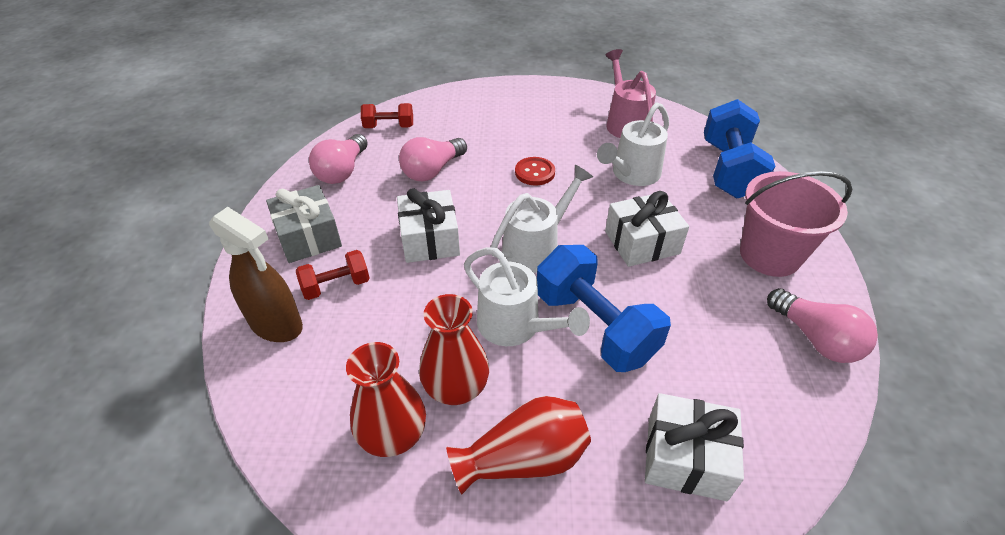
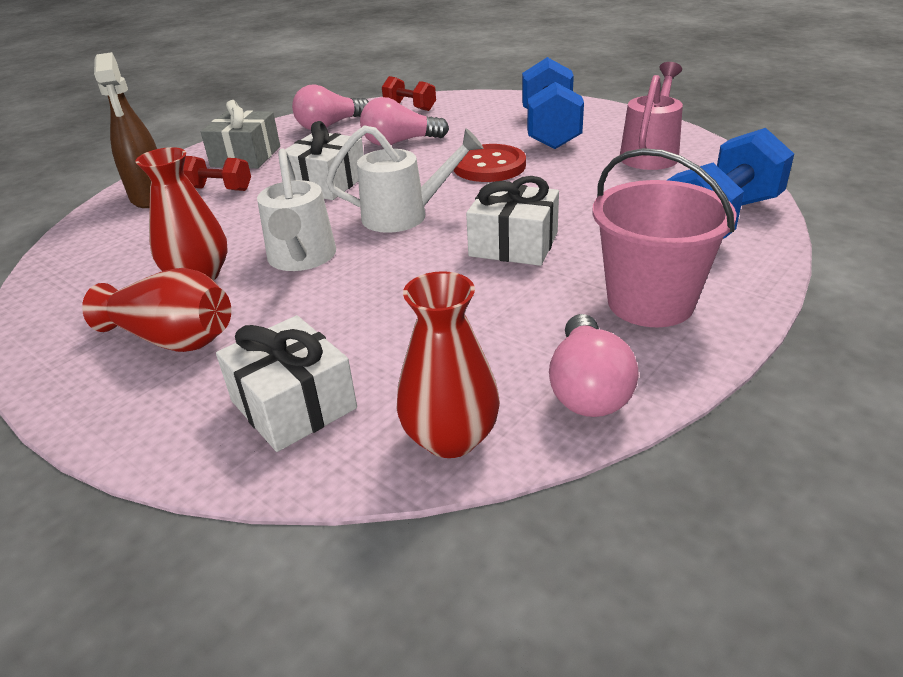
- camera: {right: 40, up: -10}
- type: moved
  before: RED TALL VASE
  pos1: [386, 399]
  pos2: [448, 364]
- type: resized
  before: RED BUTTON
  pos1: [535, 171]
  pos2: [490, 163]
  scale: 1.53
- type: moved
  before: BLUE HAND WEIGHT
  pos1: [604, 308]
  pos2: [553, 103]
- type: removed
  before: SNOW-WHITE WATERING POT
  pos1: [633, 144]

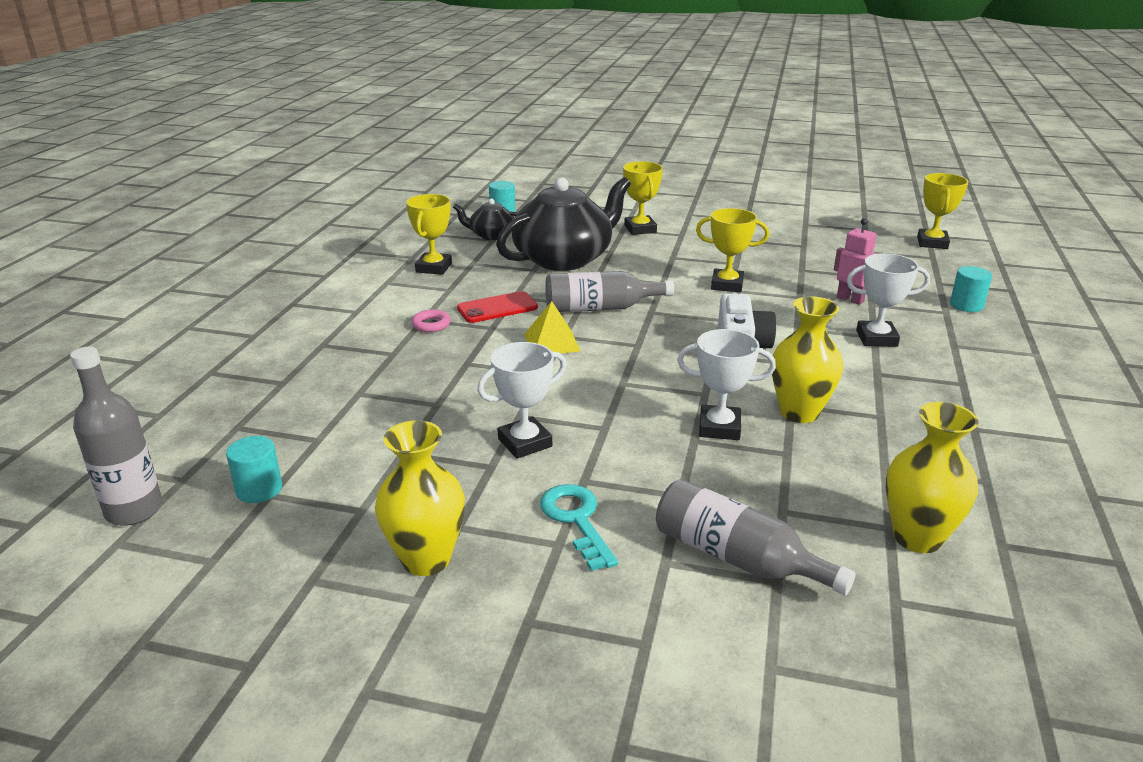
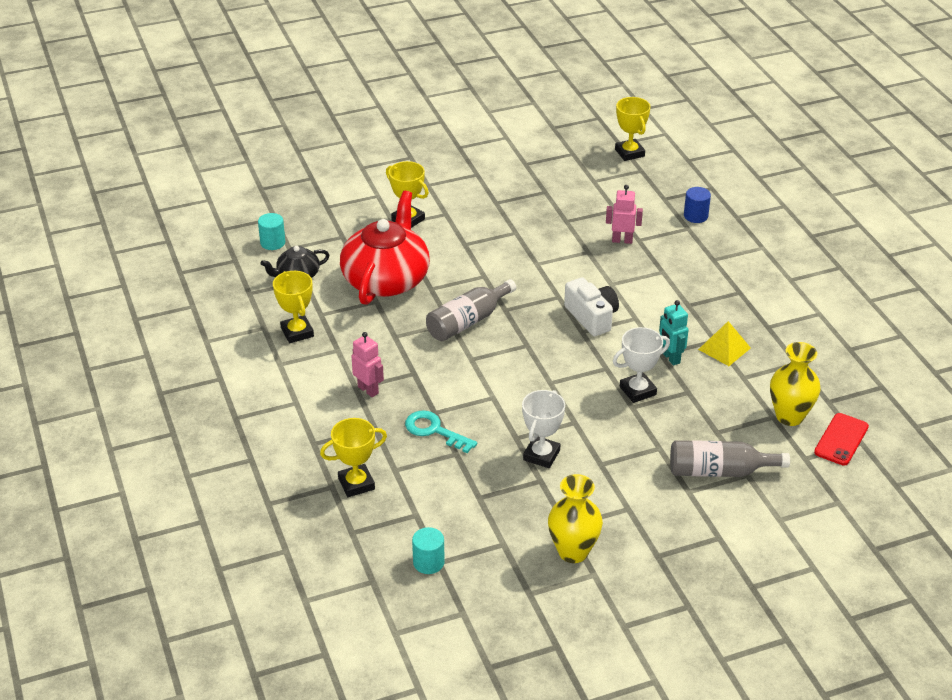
- camera: {right: -35, up: 10}
- type: removed
  before: ASH-GREY DRINK BOTTLE
  pos1: [116, 436]
- type: replaced
  before: ROSY RING
  after: ROSY TOY ROBOT
  pos1: [431, 321]
  pos2: [367, 364]
- type: moved
  before: RED PHONE
  pos1: [497, 307]
  pos2: [841, 439]
- type: recoloured
  before: JET-BLACK TEA POT
  after: RED TEA POT
  pos1: [563, 224]
  pos2: [385, 248]
- type: moved
  before: GOLDEN SOLID PYRAMID
  pos1: [553, 327]
  pos2: [724, 343]
- type: moved
  before: AQUA LATCHKEY
  pos1: [579, 527]
  pos2: [441, 431]
- type: moved
  before: GOLDEN PRIZE CUP
  pos1: [732, 250]
  pos2: [353, 457]
- type: replaced
  before: GOLDEN TALL VASE
  after: AQUA TOY ROBOT
  pos1: [807, 359]
  pos2: [673, 333]
- type: removed
  before: SNOW-WHITE PRIZE CUP
  pos1: [888, 300]
- type: recoloured
  before: AQUA CYLINDER SHAPE
  after: BLUE CYLINDER SHAPE
  pos1: [971, 289]
  pos2: [697, 205]

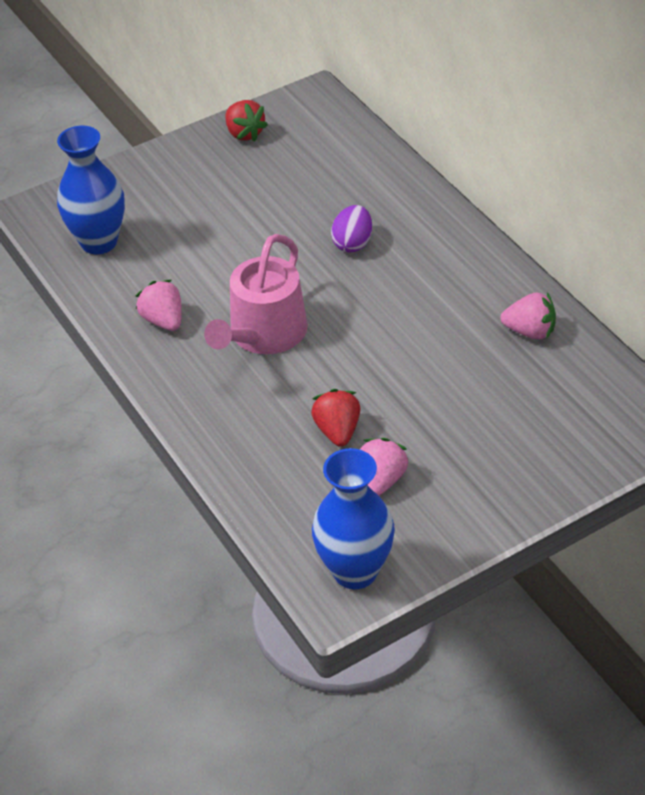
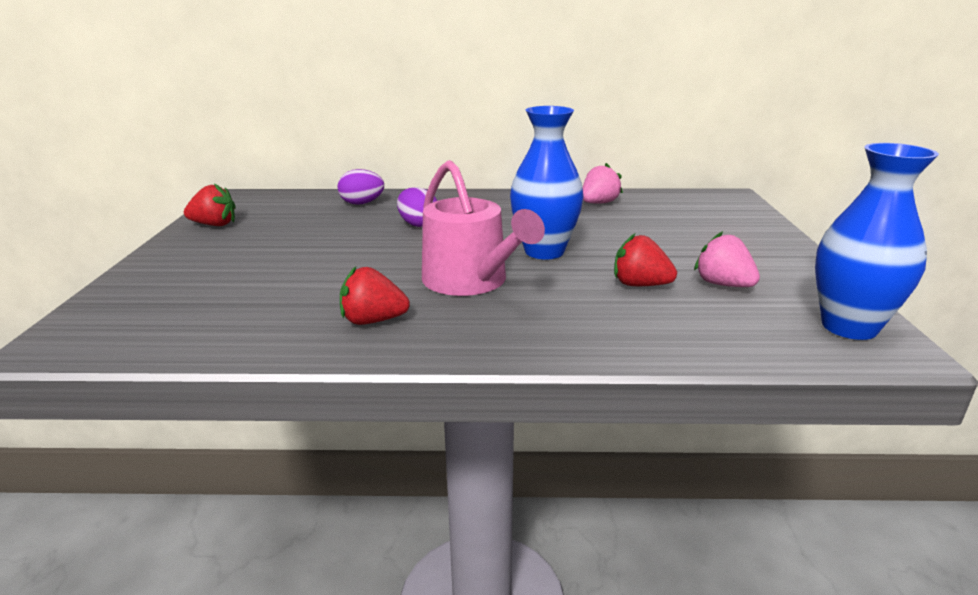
- camera: {right: -60, up: -20}
- type: moved
  before: BLUE TALL VASE
  pos1: [91, 190]
  pos2: [547, 182]
- type: recoloured
  before: ROSY TOY STRAWBERRY
  after: RED TOY STRAWBERRY
  pos1: [159, 305]
  pos2: [375, 295]
- type: added
  after: VIOLET EGG
  pos2: [360, 187]

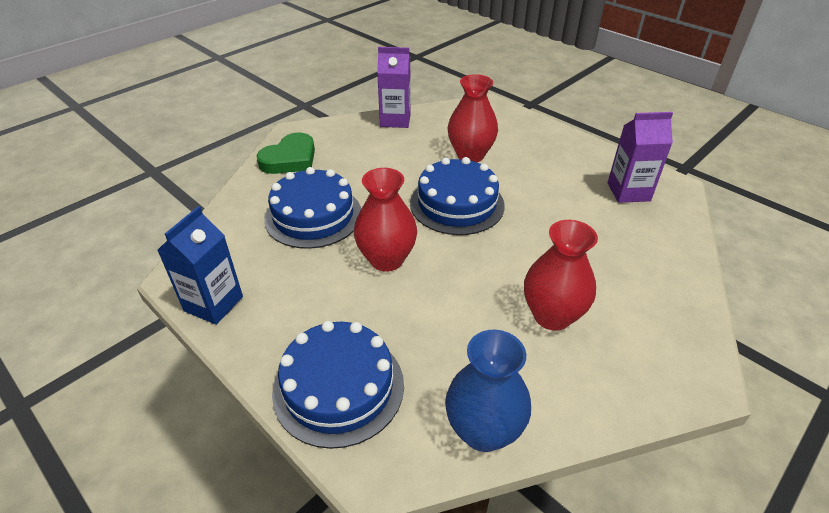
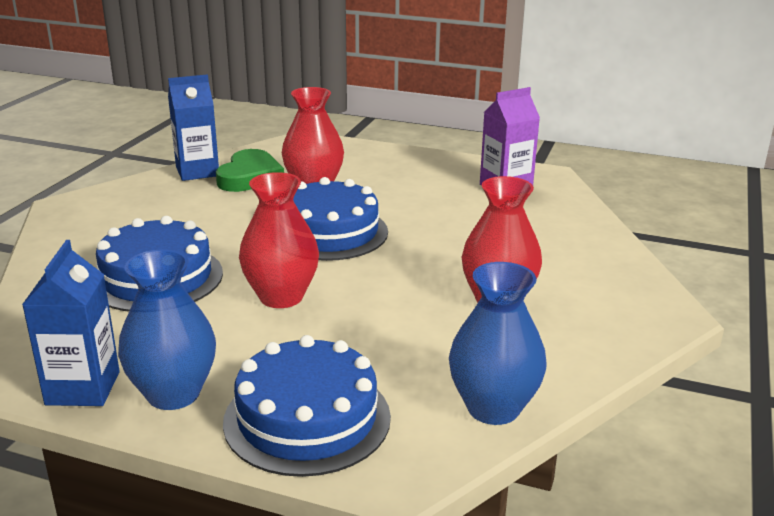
- camera: {right: -25, up: -15}
- type: moved
  before: EMERALD HEART SHAPE
  pos1: [285, 153]
  pos2: [250, 170]
- type: recoloured
  before: VIOLET MILK CARTON
  after: BLUE MILK CARTON
  pos1: [394, 87]
  pos2: [193, 127]
- type: added
  after: BLUE TALL VASE
  pos2: [167, 329]

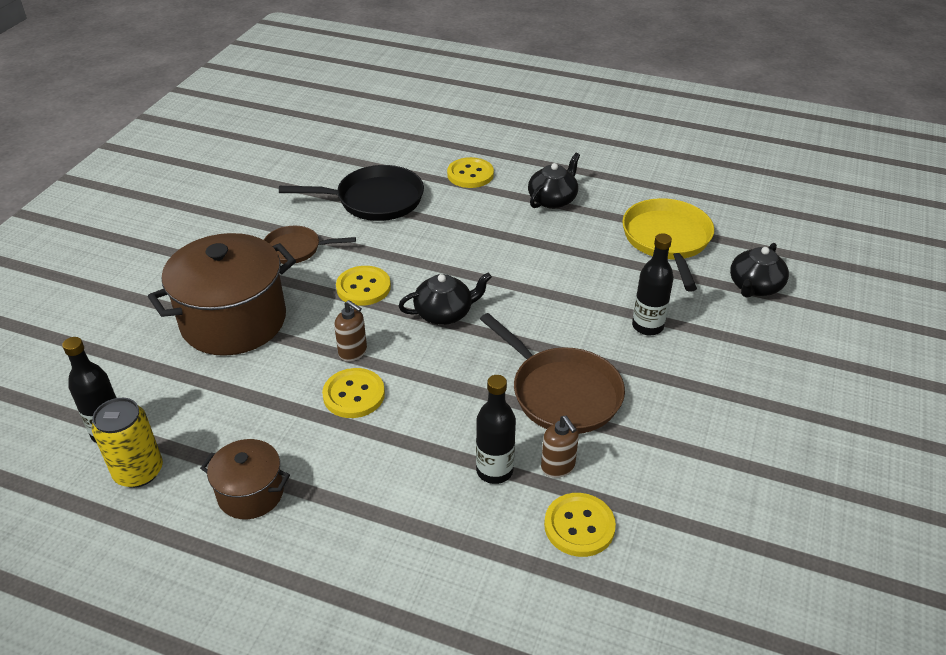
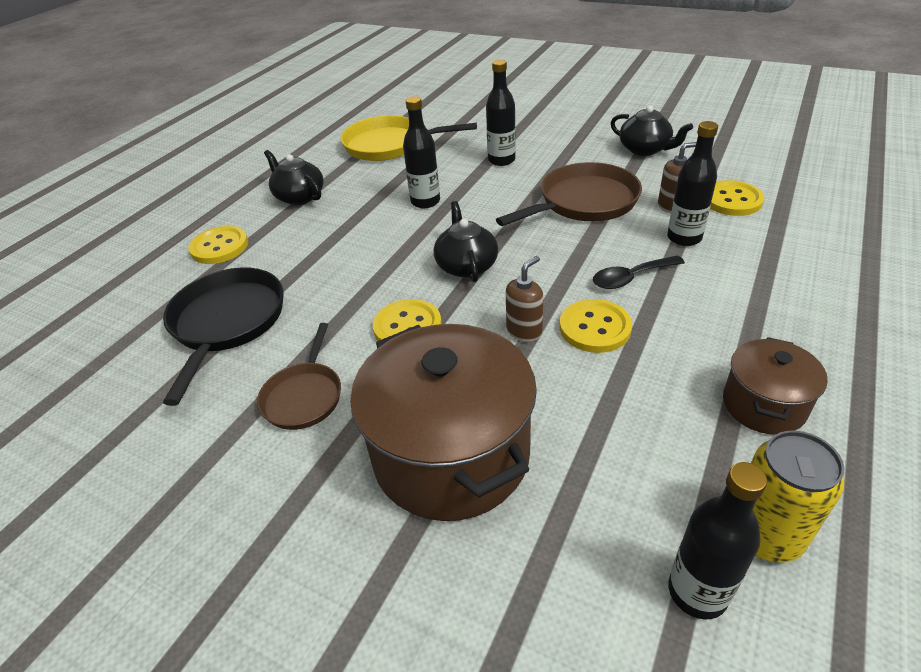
- camera: {right: -80, up: 0}
- type: moved
  before: JET-BLACK TEA POT
  pos1: [759, 270]
  pos2: [652, 131]
- type: added
  after: JET-BLACK DRINK BOTTLE
  pos2: [421, 152]
- type: added
  after: JET-BLACK TEASPOON
  pos2: [639, 272]

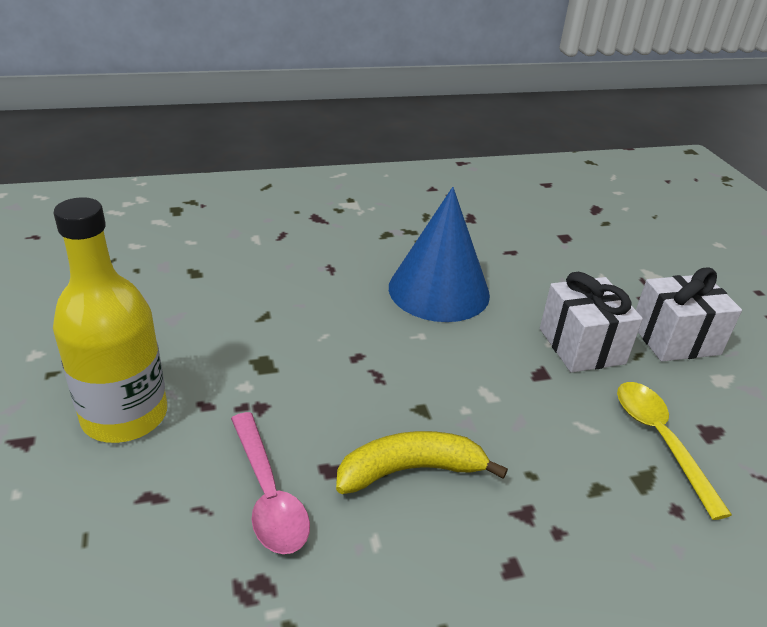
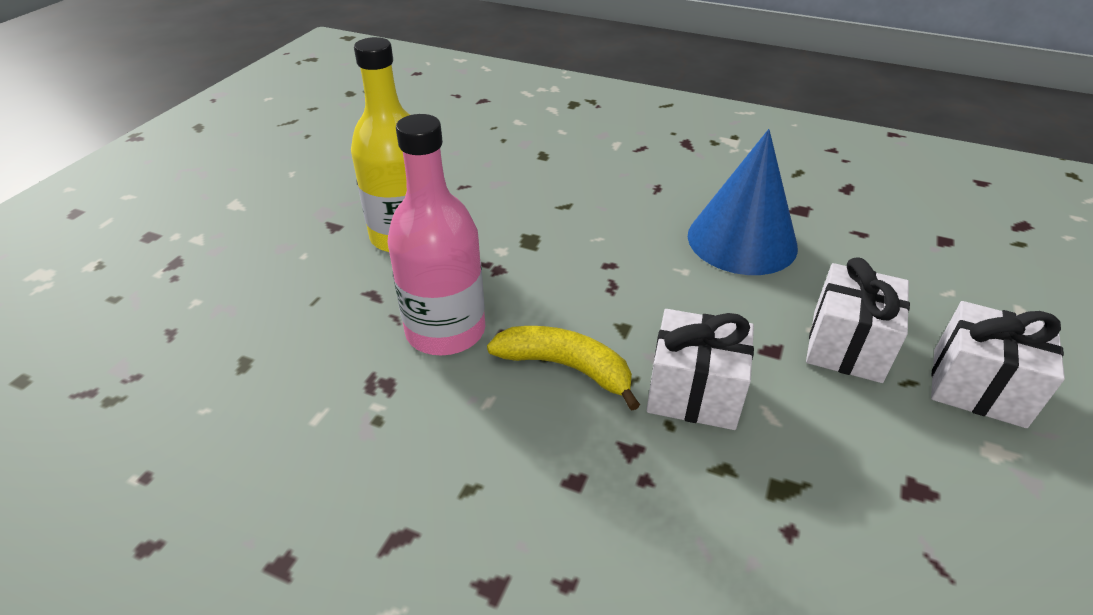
- camera: {right: 40, up: 5}
- type: replaced
  before: ROSY TEASPOON
  after: ROSY DRINK BOTTLE
  pos1: [270, 483]
  pos2: [436, 235]
- type: removed
  before: GOLDEN TEASPOON
  pos1: [674, 451]
- type: added
  after: SNOW-WHITE PRESENT
  pos2: [700, 369]

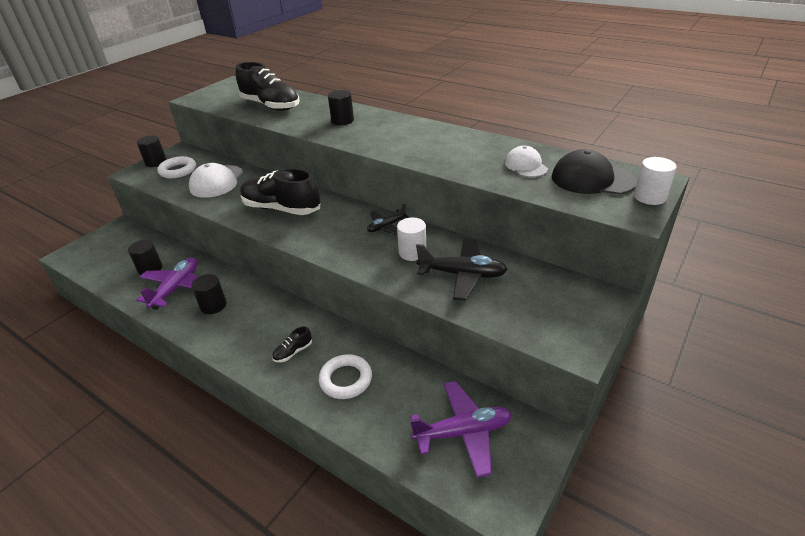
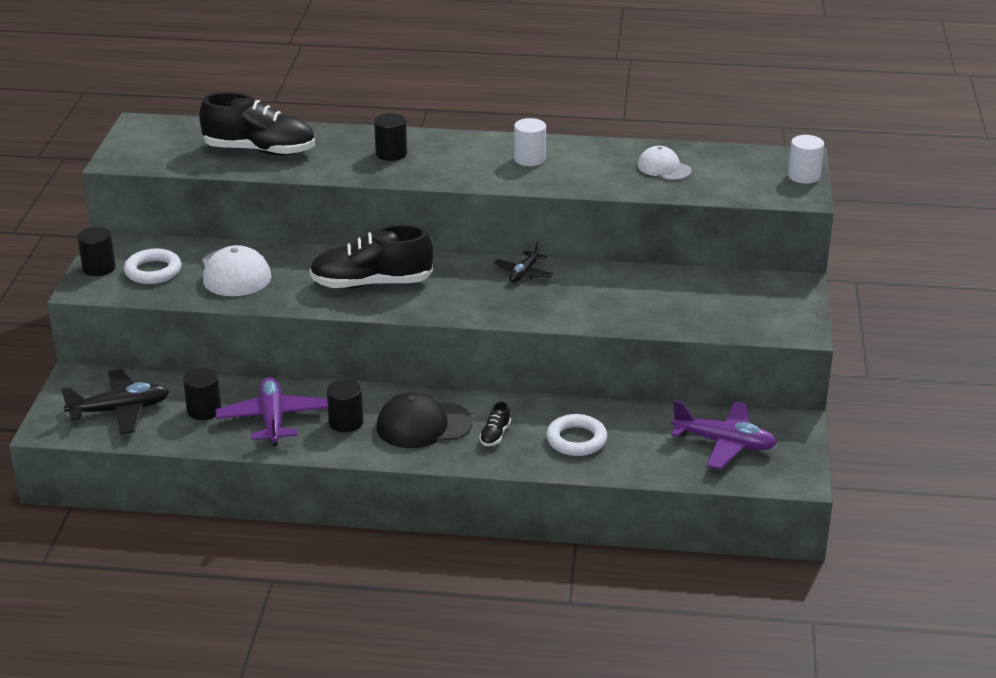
- camera: {right: -30, up: -5}
- type: moved
  before: SNOW-WHITE CYLINDER SHAPE
  pos1: [411, 239]
  pos2: [530, 142]
- type: turned
  before: VIOLET PLANE
  pos1: [461, 429]
  pos2: [724, 434]
  turn: 60
- type: moved
  before: JET-BLACK PLANE
  pos1: [462, 269]
  pos2: [115, 402]
- type: moved
  before: JET-BLACK BASEBALL CAP
  pos1: [594, 172]
  pos2: [425, 420]

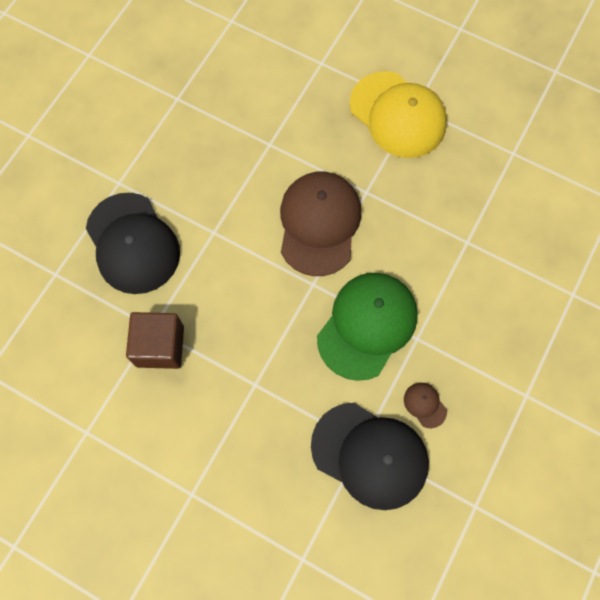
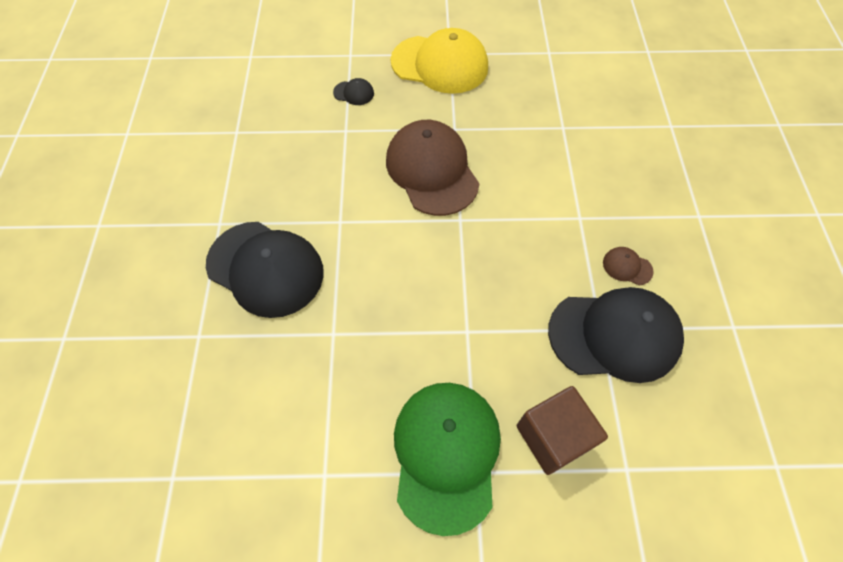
- camera: {right: -30, up: -10}
- type: moved
  before: RUSSET SOLID CUBE
  pos1: [155, 340]
  pos2: [562, 430]
- type: moved
  before: EMERALD BASEBALL CAP
  pos1: [367, 327]
  pos2: [447, 459]
- type: added
  after: JET-BLACK BASEBALL CAP
  pos2: [353, 91]

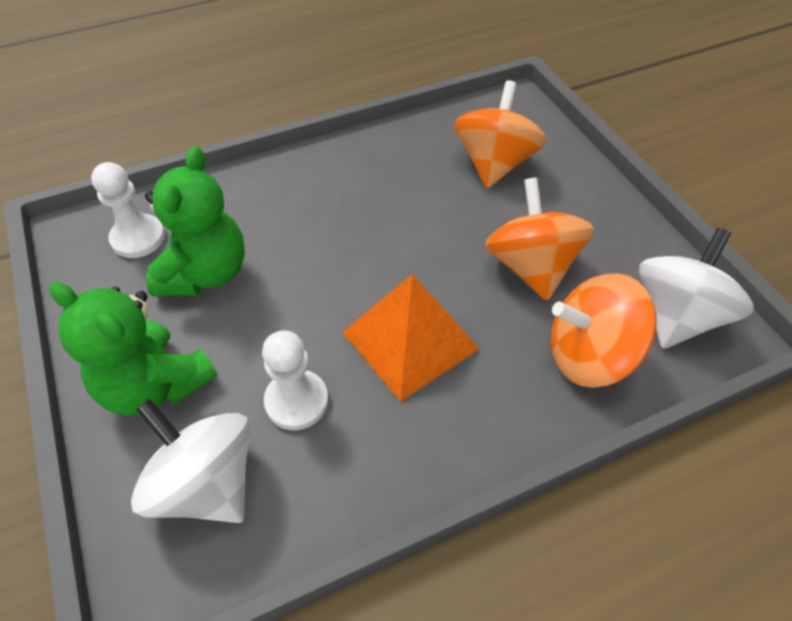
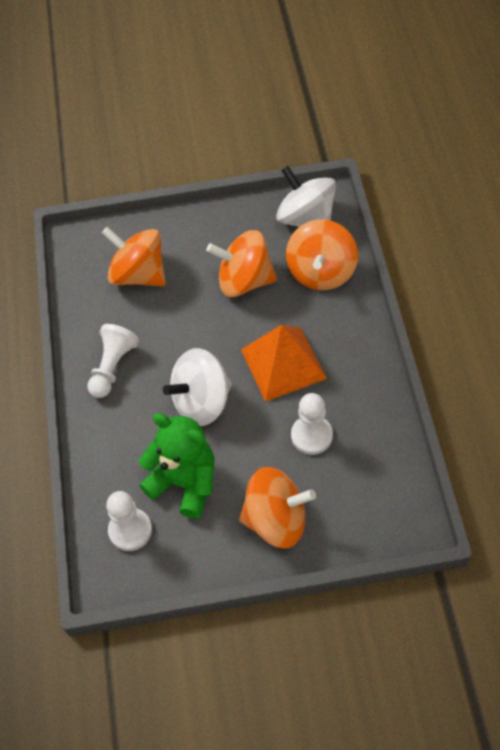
- camera: {right: -70, up: 5}
- type: replaced
  before: EMERALD TEDDY BEAR
  after: ORANGE-COLOURED TOY TOP
  pos1: [133, 349]
  pos2: [277, 507]
- type: moved
  before: SNOW-WHITE TOY TOP
  pos1: [190, 461]
  pos2: [197, 387]
- type: added
  after: SNOW-WHITE CHESS PAWN
  pos2: [113, 361]

